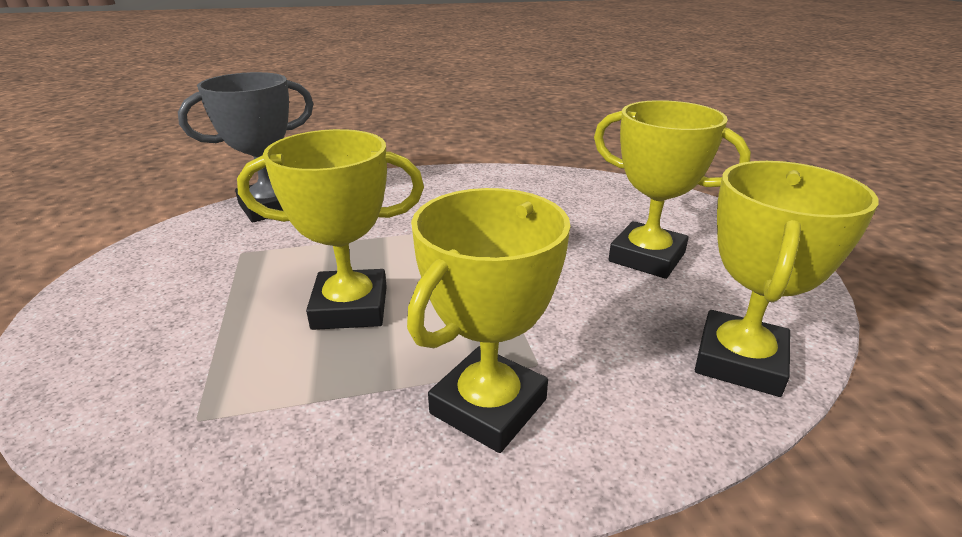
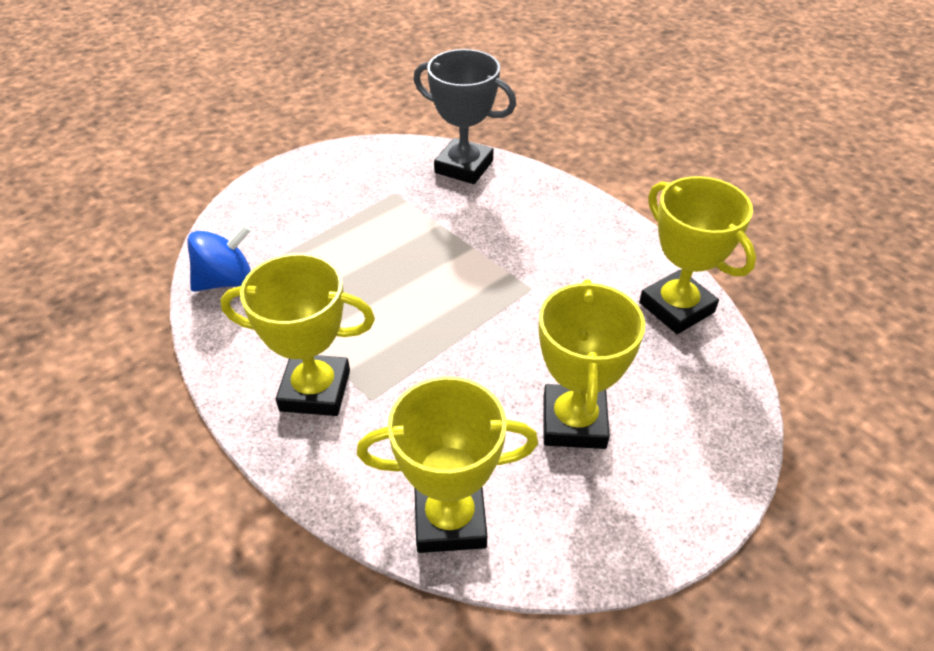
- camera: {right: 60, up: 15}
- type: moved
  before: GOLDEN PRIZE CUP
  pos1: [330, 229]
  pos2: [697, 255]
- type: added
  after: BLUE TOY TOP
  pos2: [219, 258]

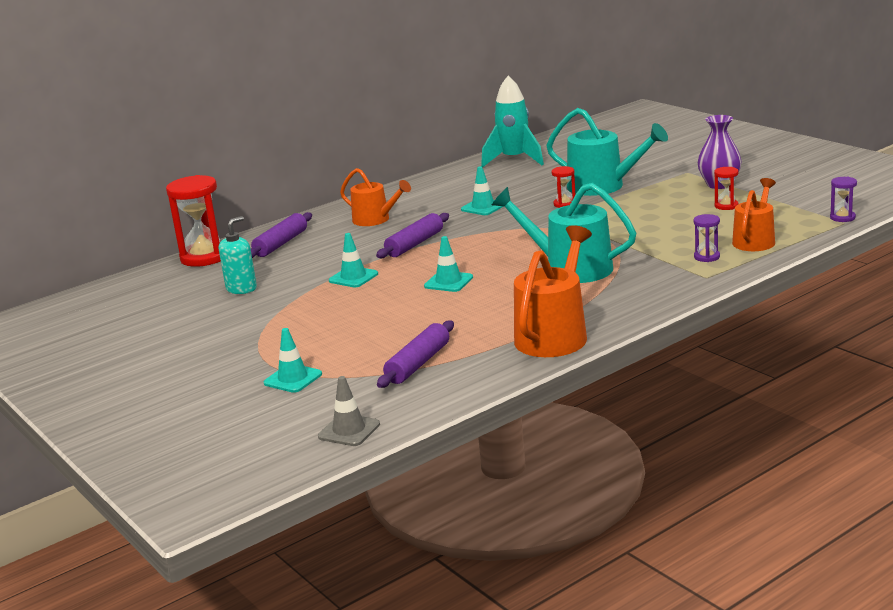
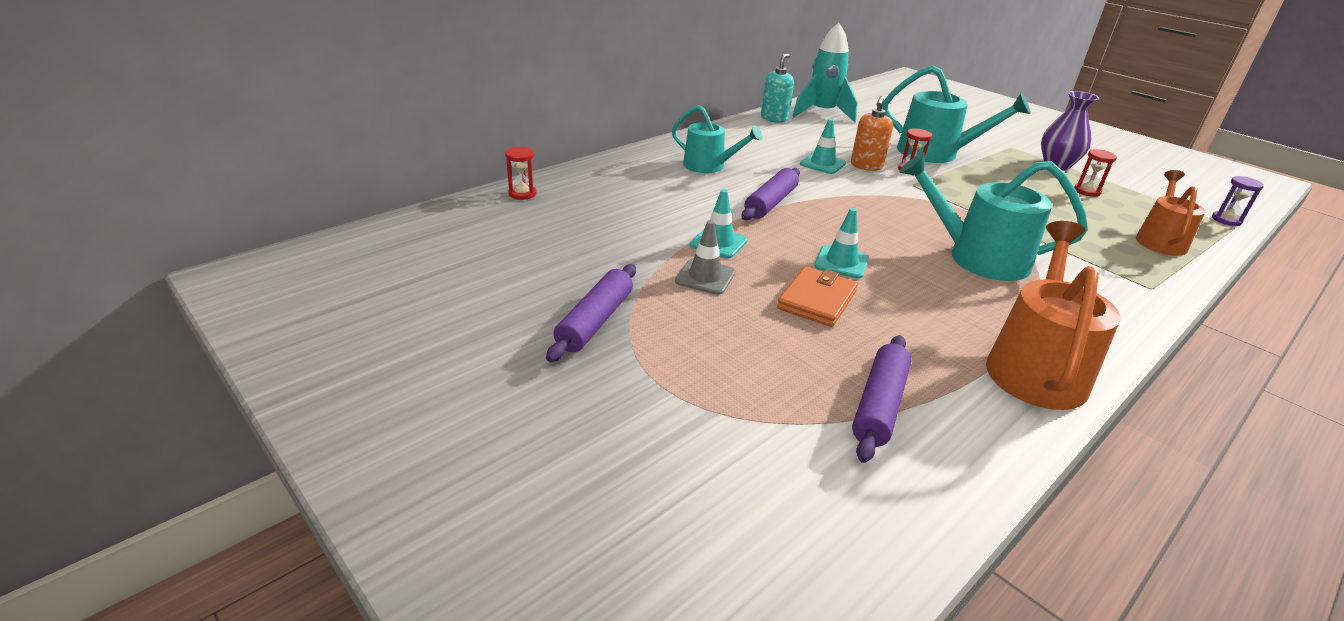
- camera: {right: -10, up: 10}
- type: resized
  before: RED SANDGLASS
  pos1: [193, 221]
  pos2: [521, 173]
  scale: 0.48
- type: moved
  before: AQUA SOAP PUMP
  pos1: [238, 255]
  pos2: [777, 88]
- type: moved
  before: VIOLET DOUGH ROLLER
  pos1: [281, 235]
  pos2: [591, 313]
- type: removed
  before: AQUA SAFETY CONE
  pos1: [293, 360]
- type: moved
  before: ASH-GREY SAFETY CONE
  pos1: [349, 411]
  pos2: [705, 257]
- type: recoloured
  before: ORANGE-COLOURED WATERING POT
  after: AQUA WATERING POT
  pos1: [375, 197]
  pos2: [717, 139]
- type: removed
  before: VIOLET SANDGLASS
  pos1: [706, 238]
- type: added
  after: ORANGE-COLOURED CARD WALLET
  pos2: [817, 296]
- type: added
  after: ORANGE-COLOURED SOAP PUMP
  pos2: [872, 133]

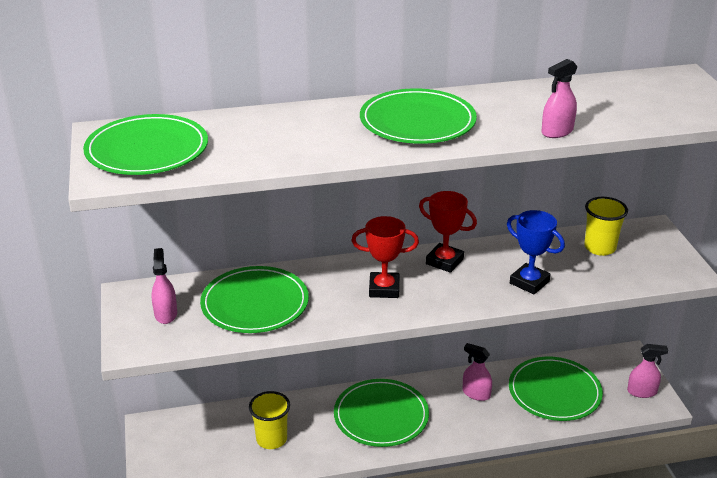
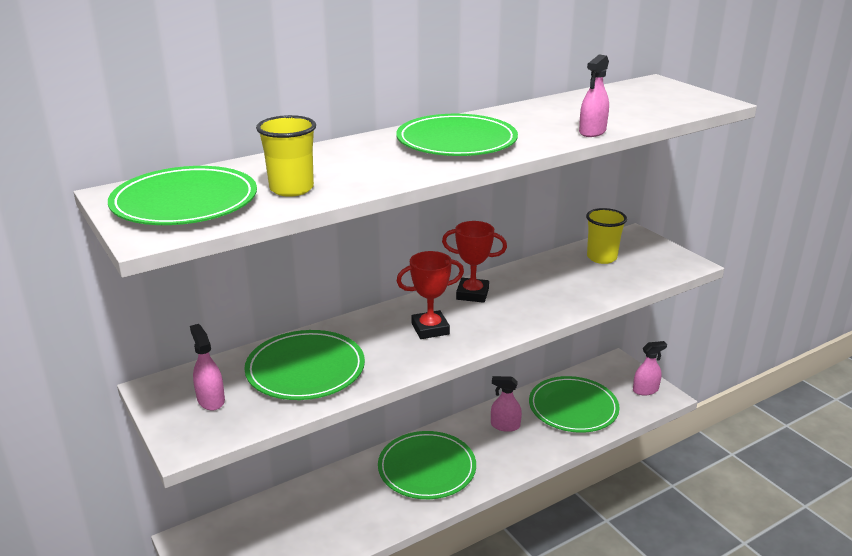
- camera: {right: -20, up: -5}
- type: moved
  before: GOLDEN TUMBLER
  pos1: [269, 420]
  pos2: [286, 156]
- type: removed
  before: BLUE PRIZE CUP
  pos1: [536, 252]

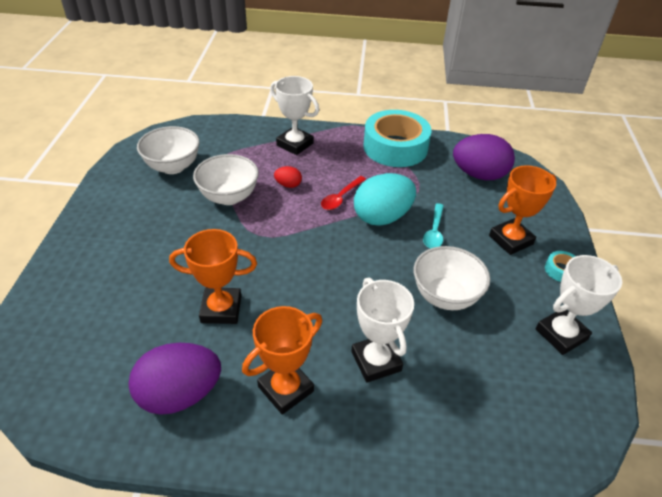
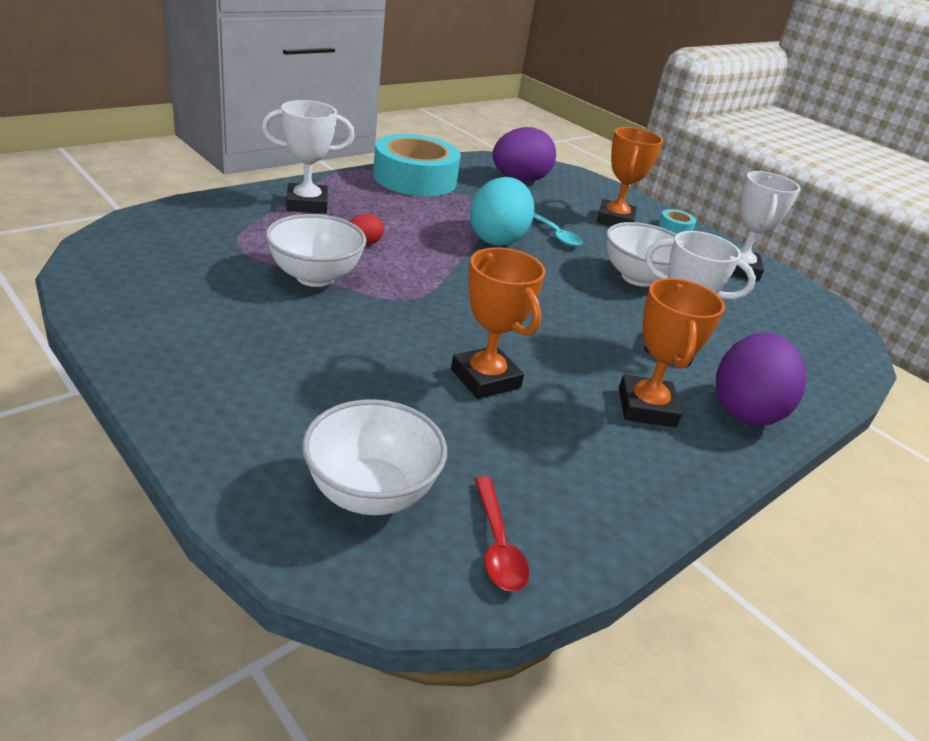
- camera: {right: -50, up: -10}
- type: moved
  before: VIOLET EGG
  pos1: [175, 379]
  pos2: [761, 379]
- type: moved
  before: SNOW-WHITE DEEP DISH
  pos1: [168, 150]
  pos2: [374, 457]
- type: turned
  before: ORANGE-COLOURED PRIZE CUP
  pos1: [213, 276]
  pos2: [498, 323]
  turn: -75
- type: moved
  before: RED TEASPOON
  pos1: [343, 193]
  pos2: [502, 534]

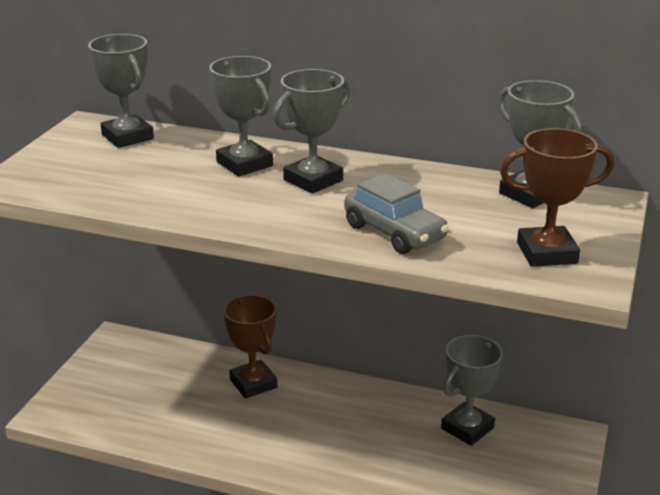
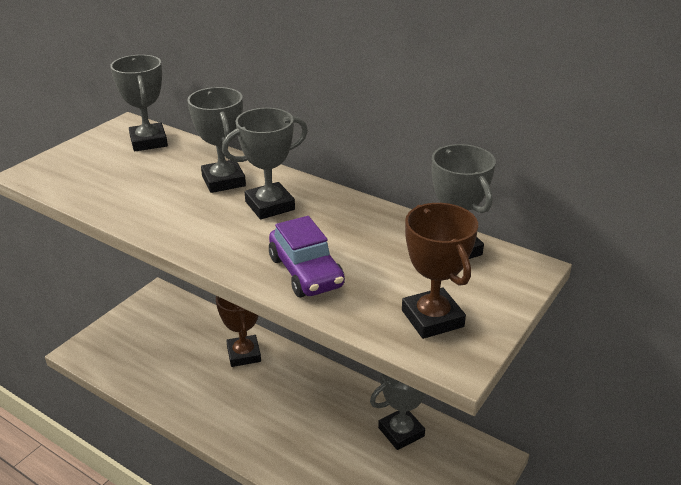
- camera: {right: 15, up: 5}
- type: recoloured
  before: ASH-GREY CAR
  after: VIOLET CAR
  pos1: [396, 213]
  pos2: [307, 256]
- type: turned
  before: RUSSET PRIZE CUP
  pos1: [557, 197]
  pos2: [440, 271]
  turn: 60

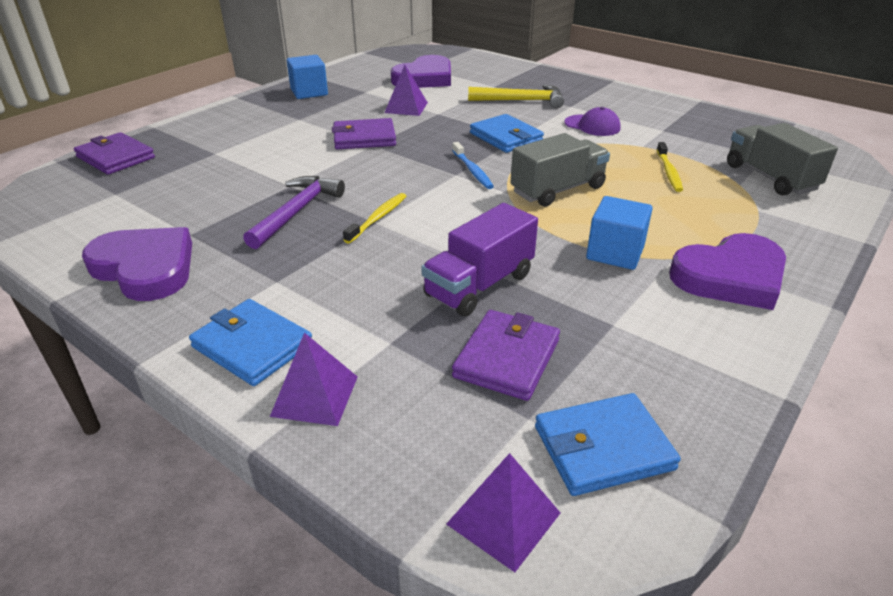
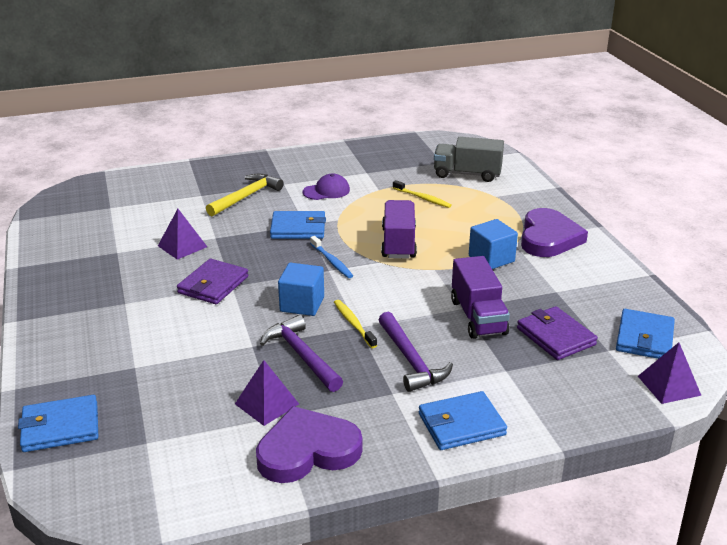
- camera: {right: -55, up: -5}
- type: recoloured
  before: VIOLET CARD WALLET
  after: BLUE CARD WALLET
  pos1: [114, 153]
  pos2: [58, 423]
- type: moved
  before: VIOLET SOLID PYRAMID
  pos1: [314, 379]
  pos2: [267, 393]
- type: moved
  before: BLUE SOLID CUBE
  pos1: [307, 77]
  pos2: [301, 289]
- type: removed
  before: VIOLET HEART SHAPE
  pos1: [421, 71]
- type: turned
  before: BLUE DENTAL BRUSH
  pos1: [473, 165]
  pos2: [331, 257]
  turn: 45
- type: recoloured
  before: ASH-GREY LORRY
  after: VIOLET LORRY
  pos1: [560, 170]
  pos2: [399, 229]
- type: added
  after: VIOLET CLAW HAMMER
  pos2: [416, 352]

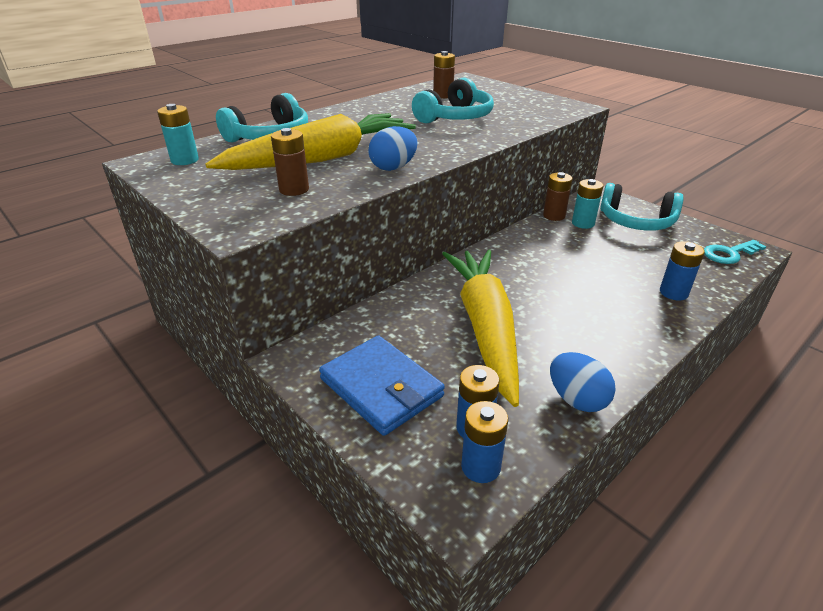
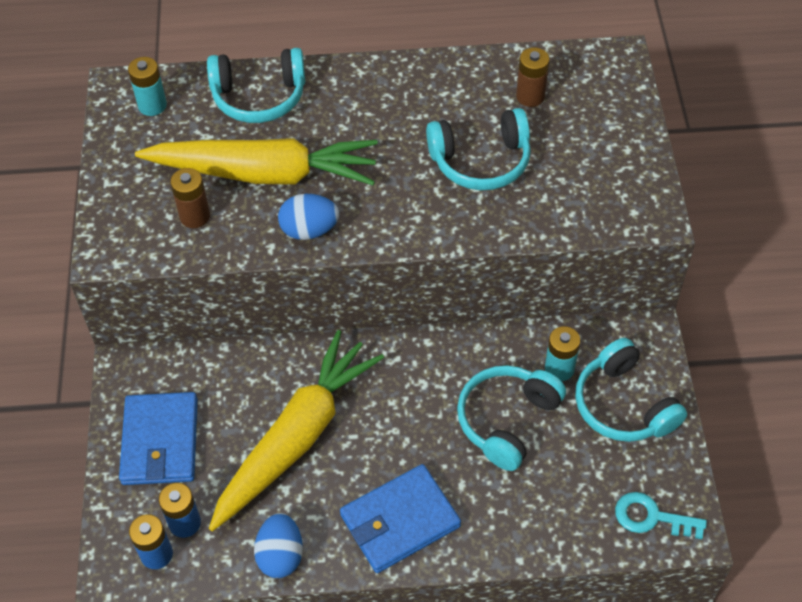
- camera: {right: 40, up: 20}
- type: removed
  before: RUSSET BATTERY
  pos1: [557, 196]
- type: removed
  before: BLUE BATTERY
  pos1: [682, 271]
- type: added
  after: BLUE CARD WALLET
  pos2: [400, 518]
- type: added
  after: AQUA OVER-EAR HEADPHONES
  pos2: [511, 418]

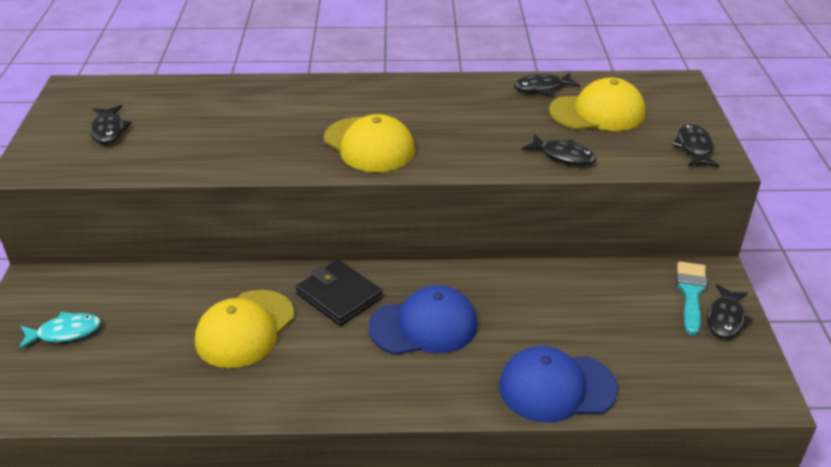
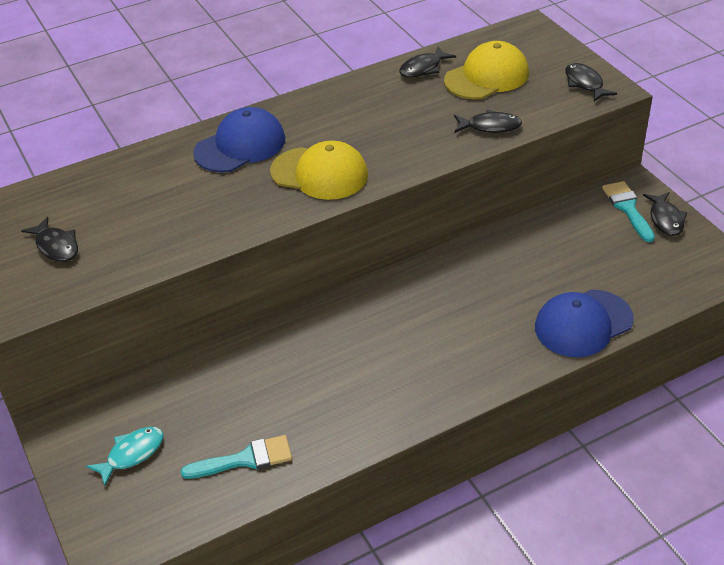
- camera: {right: -25, up: 5}
- type: removed
  before: GOLDEN BASEBALL CAP
  pos1: [244, 329]
- type: removed
  before: JET-BLACK CARD WALLET
  pos1: [339, 293]
- type: moved
  before: BLUE BASEBALL CAP
  pos1: [423, 320]
  pos2: [239, 140]
- type: added
  after: AQUA PAINT BRUSH
  pos2: [236, 457]

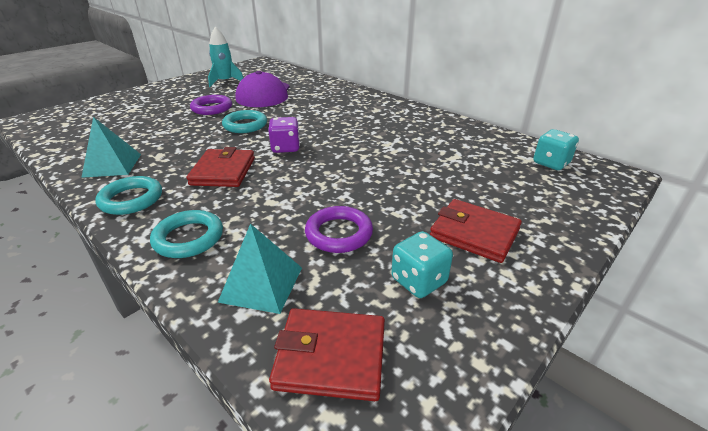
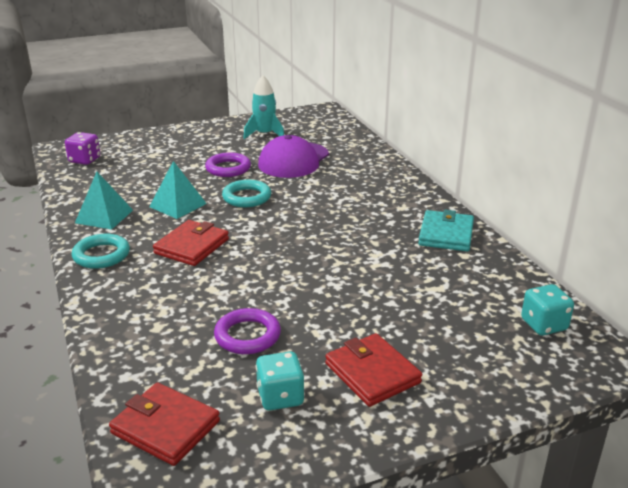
- camera: {right: 25, up: -5}
- type: removed
  before: AQUA RING
  pos1: [186, 234]
- type: moved
  before: AQUA SOLID PYRAMID
  pos1: [260, 269]
  pos2: [178, 190]
- type: moved
  before: VIOLET DICE
  pos1: [284, 135]
  pos2: [83, 148]
- type: added
  after: AQUA CARD WALLET
  pos2: [446, 230]

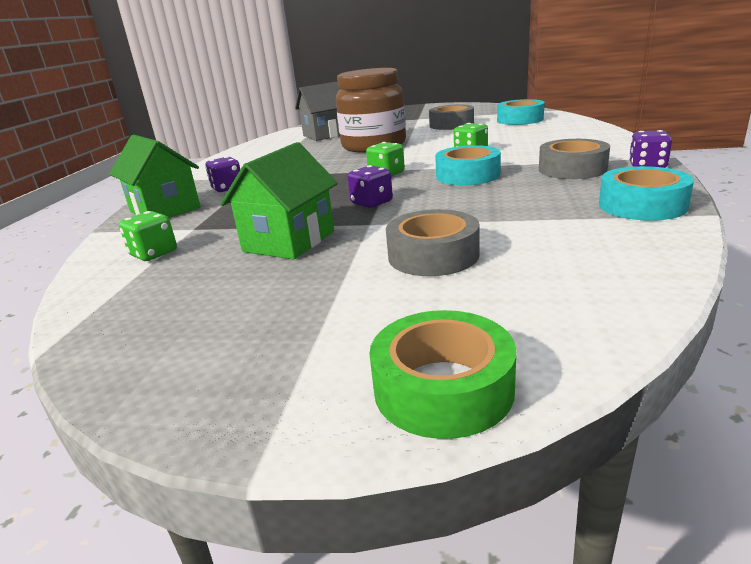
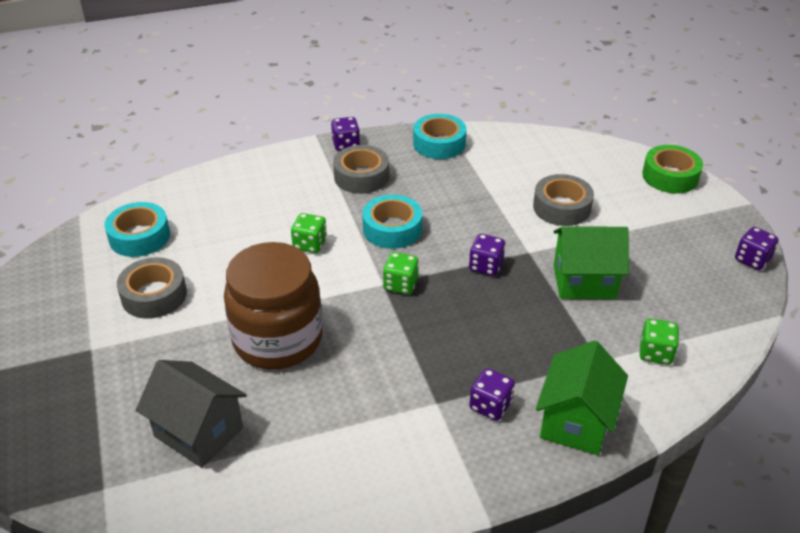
- camera: {right: -120, up: 15}
- type: added
  after: VIOLET DICE
  pos2: [757, 248]

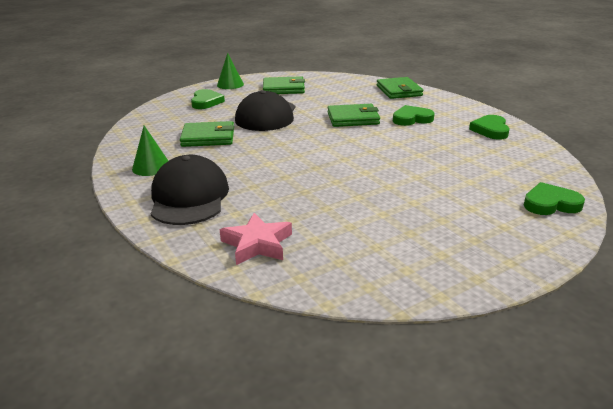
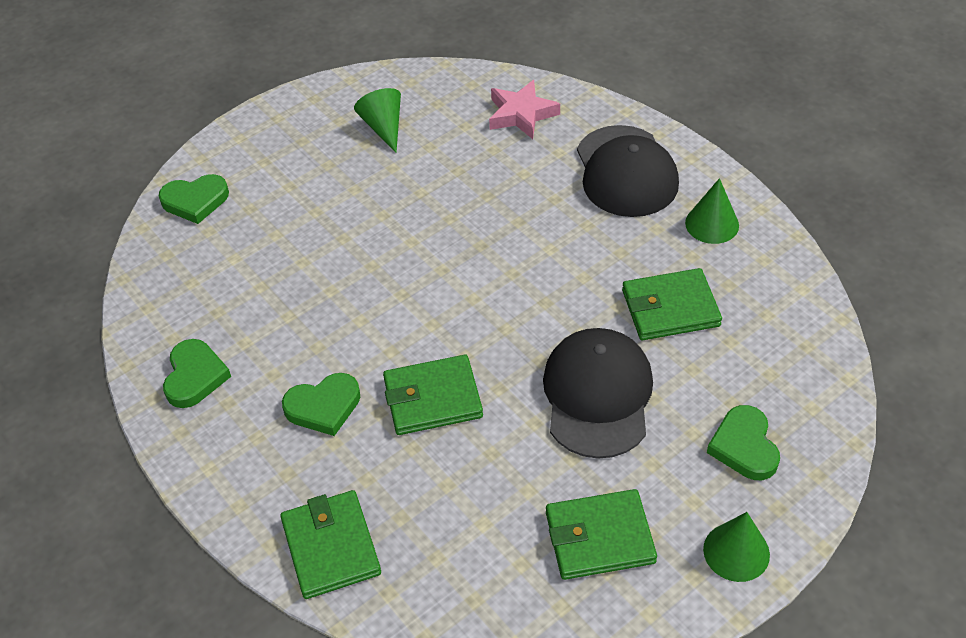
- camera: {right: 175, up: 20}
- type: added
  after: EMERALD CONE SHAPE
  pos2: [377, 120]

